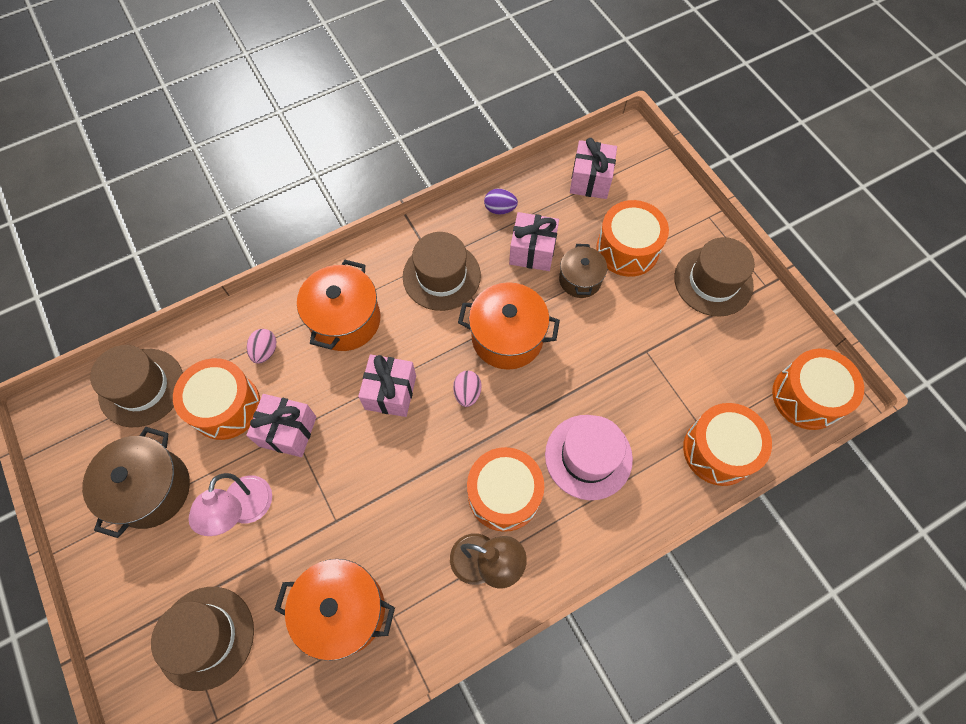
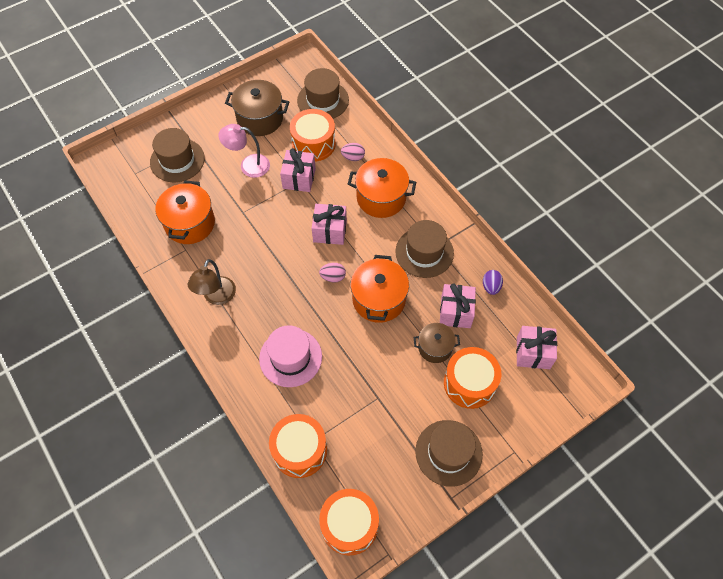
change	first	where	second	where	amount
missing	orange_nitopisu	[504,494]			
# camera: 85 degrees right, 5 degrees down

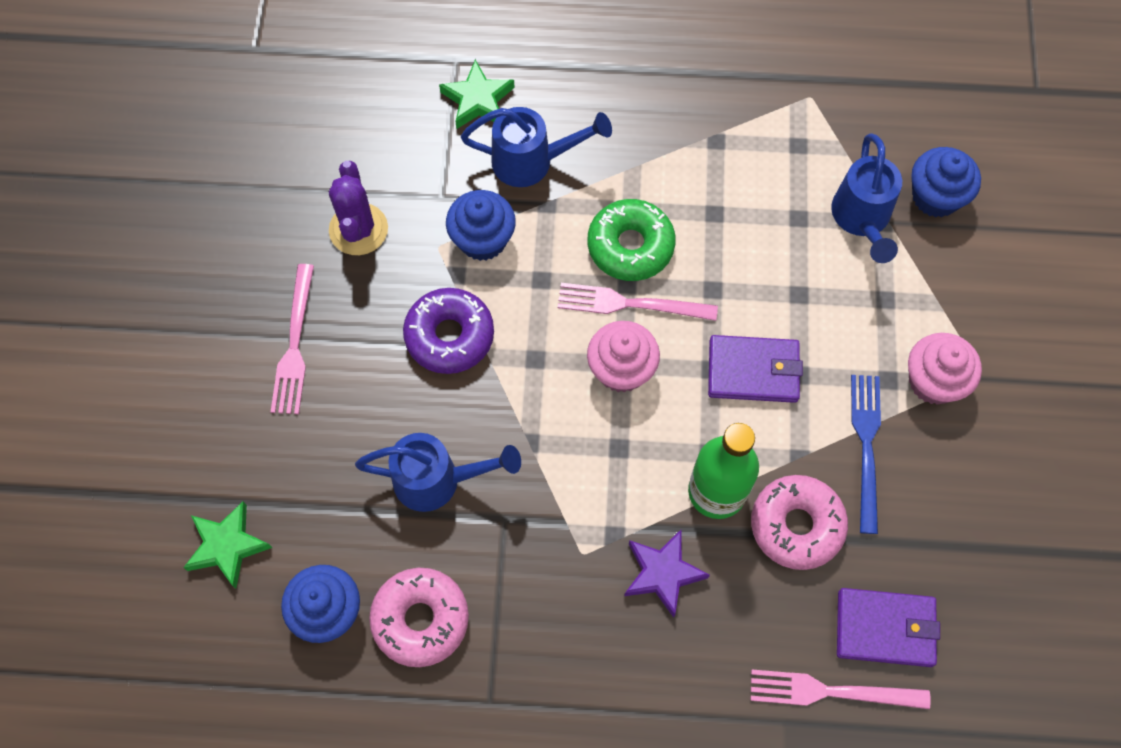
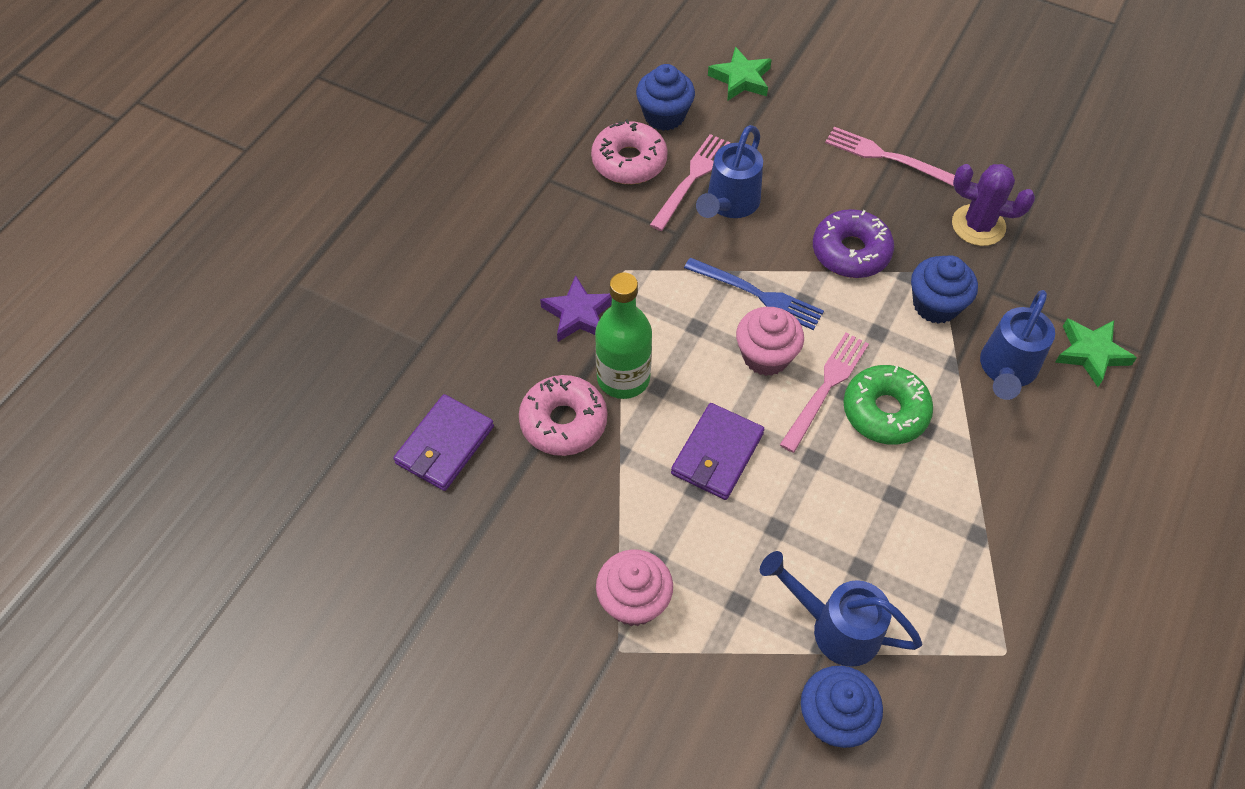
change	first	where	second	where	amount
relocated	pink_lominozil	[830,691]		[691,179]	
relocated	blue_lominozil	[866,445]		[758,295]	
# camera: 115 degrees right, 10 degrees down

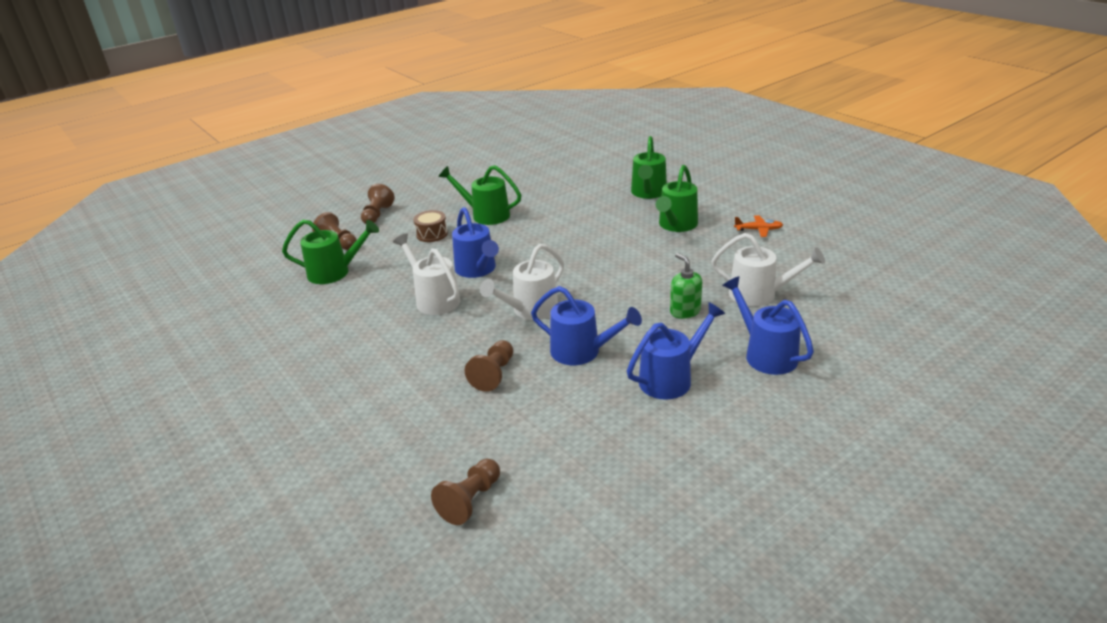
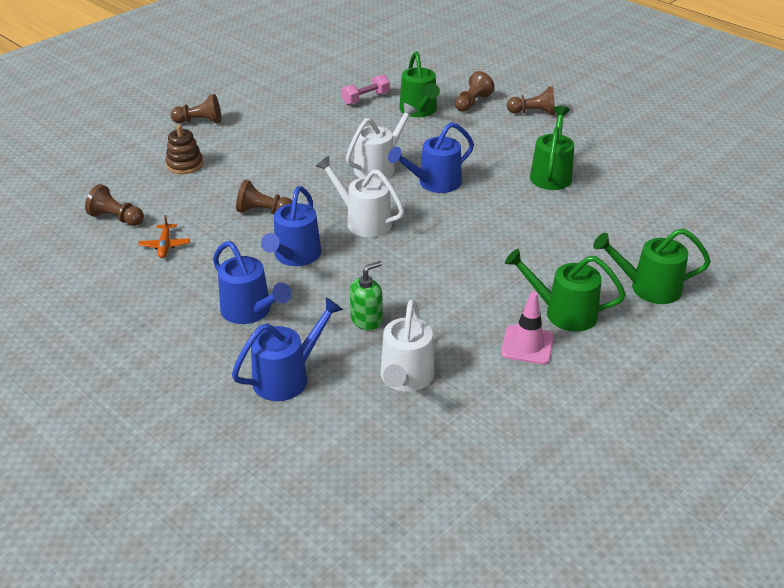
change	first	where	second	where	amount
relocated	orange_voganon	[758,230]		[165,245]	
appeared			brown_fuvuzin	[185,165]	
appeared			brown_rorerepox	[199,121]	
appeared			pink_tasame	[366,99]	
appeared			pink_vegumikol	[527,345]	
missing	brown_nitopisu	[432,234]			
# camera: 80 degrees right, 5 degrees up

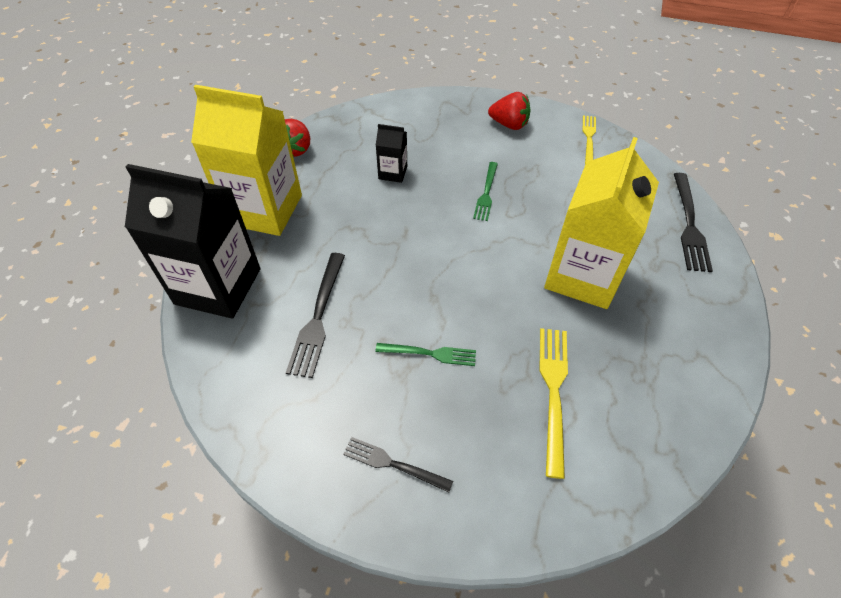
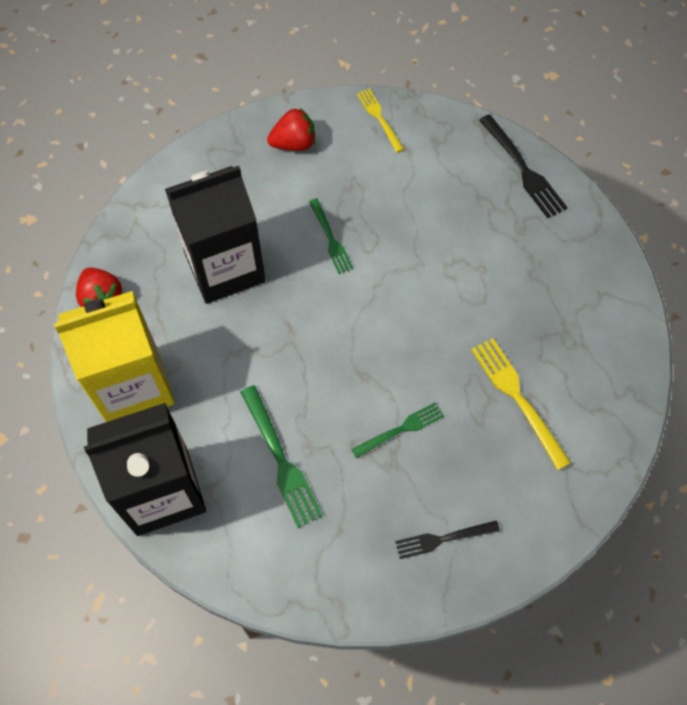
change	first	where	second	where	amount
size	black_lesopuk	[393,173]		[225,268]	x2.26
colour	black_lominozil	[318,317]	green_lominozil	[281,460]	
missing	yellow_lesopuk	[583,275]			
# camera: 35 degrees left, 10 degrees up

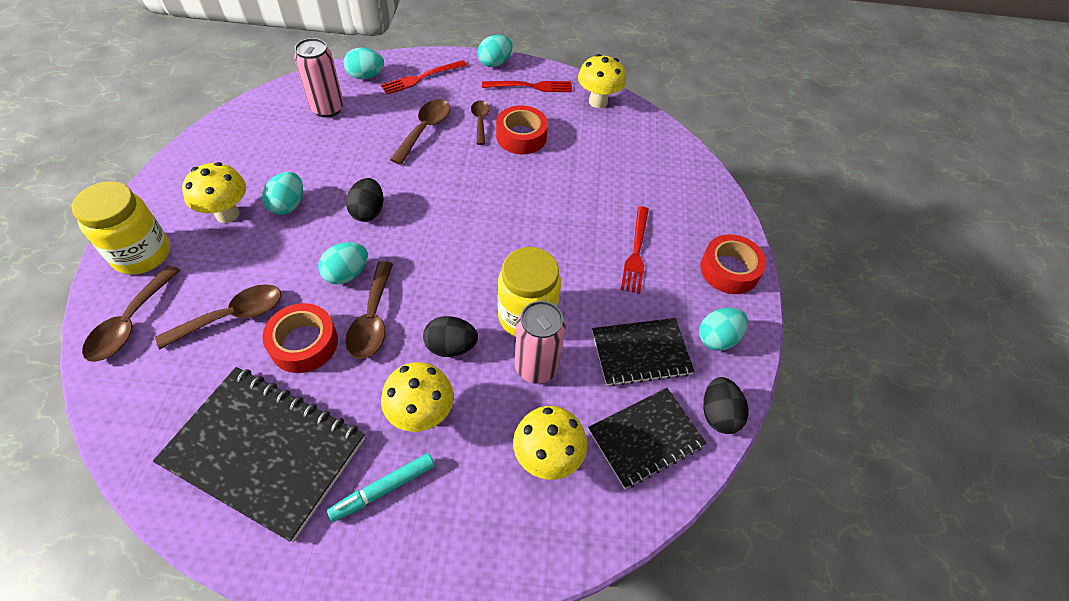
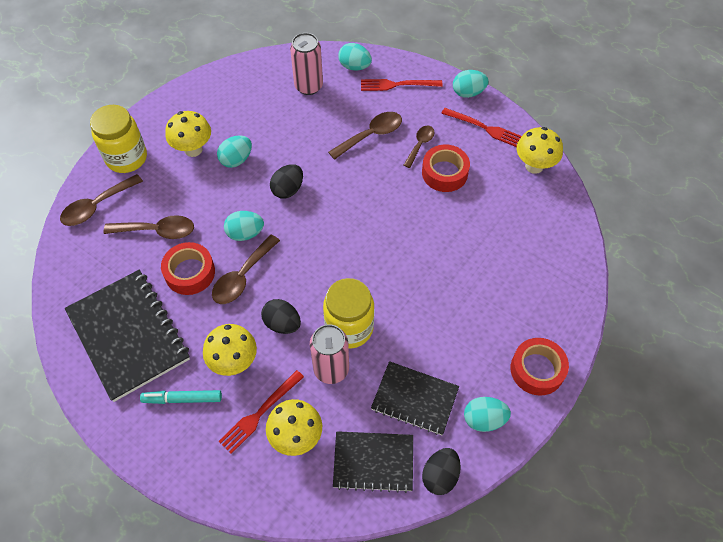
change	first	where	second	where	amount
relocated	red_lominozil	[636,252]		[260,413]	
# camera: 35 degrees right, 5 degrees up

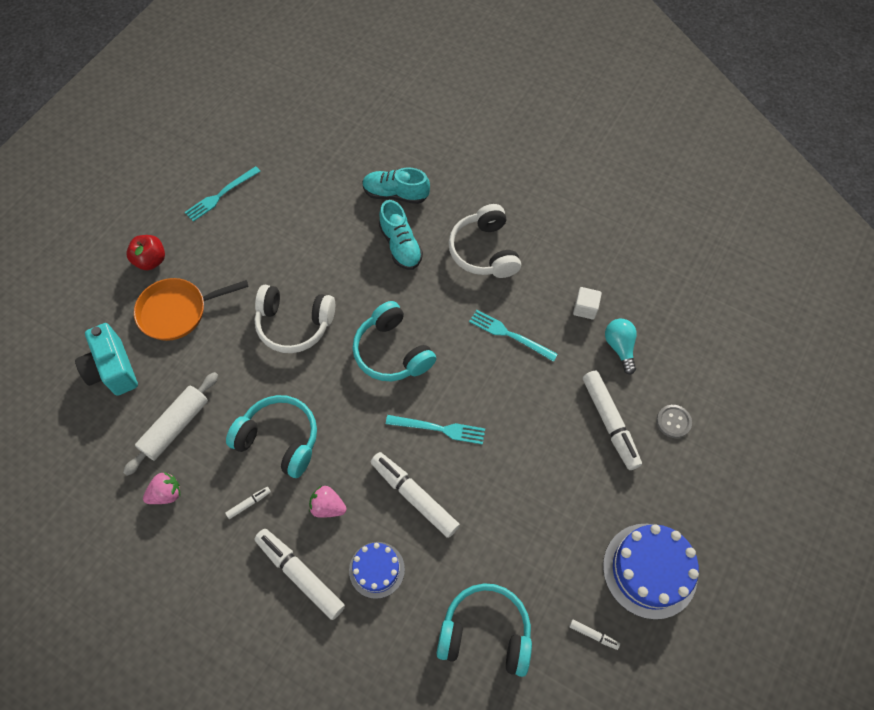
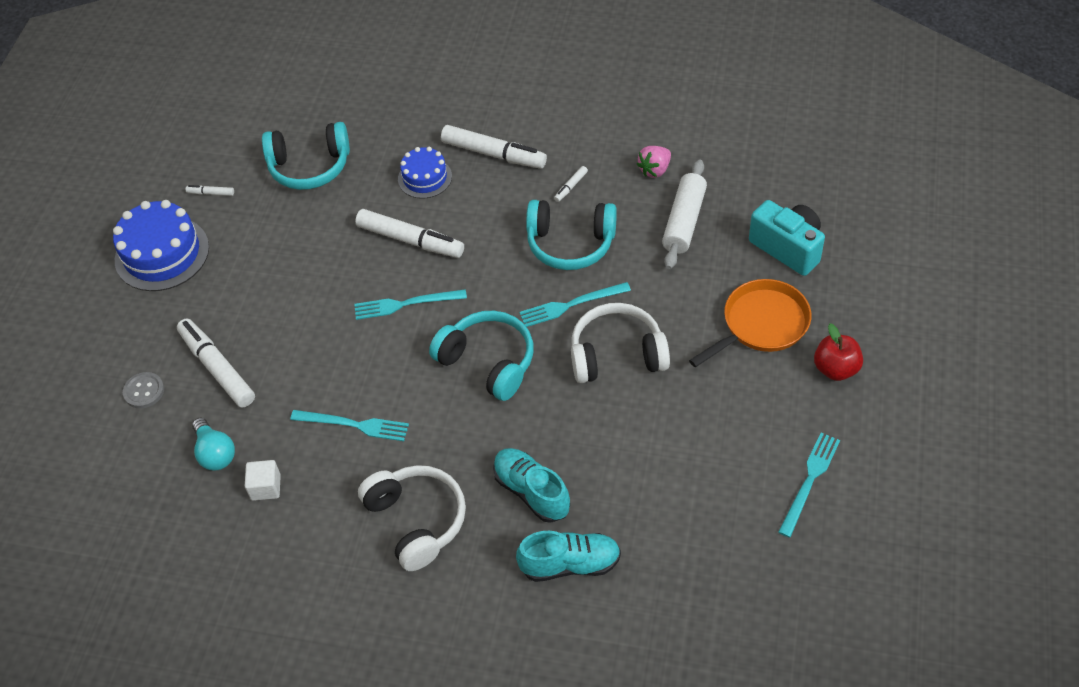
change	first	where	second	where	amount
appeared			turquoise_lominozil	[571,305]	
missing	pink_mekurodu	[328,507]			
# camera: 165 degrees right, 10 degrees down

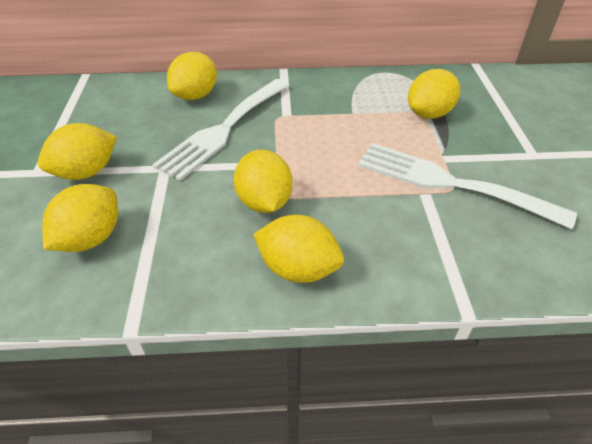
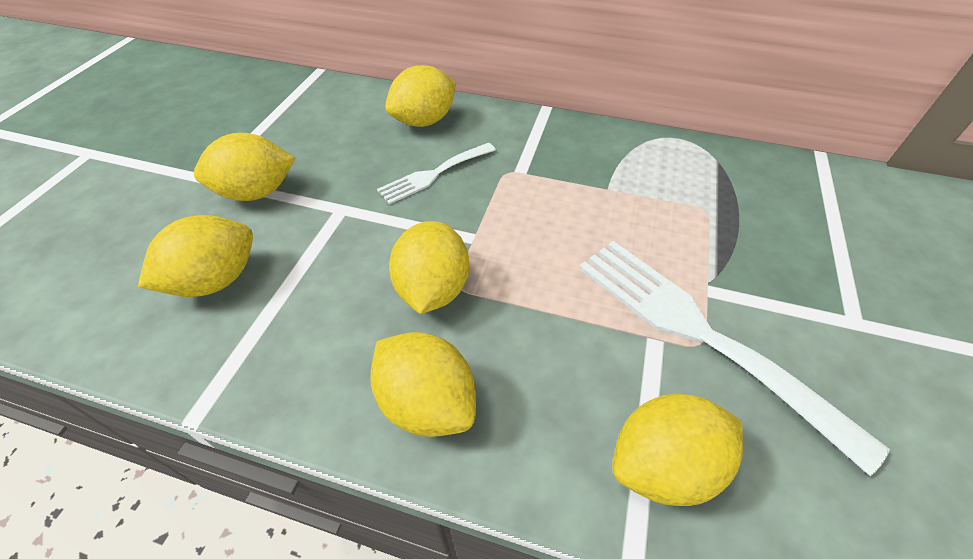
change	first	where	second	where	amount
size	white_lominozil	[224,130]		[434,174]	x0.55
relocated	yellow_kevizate	[429,114]		[663,465]	
# camera: 20 degrees right, 5 degrees up

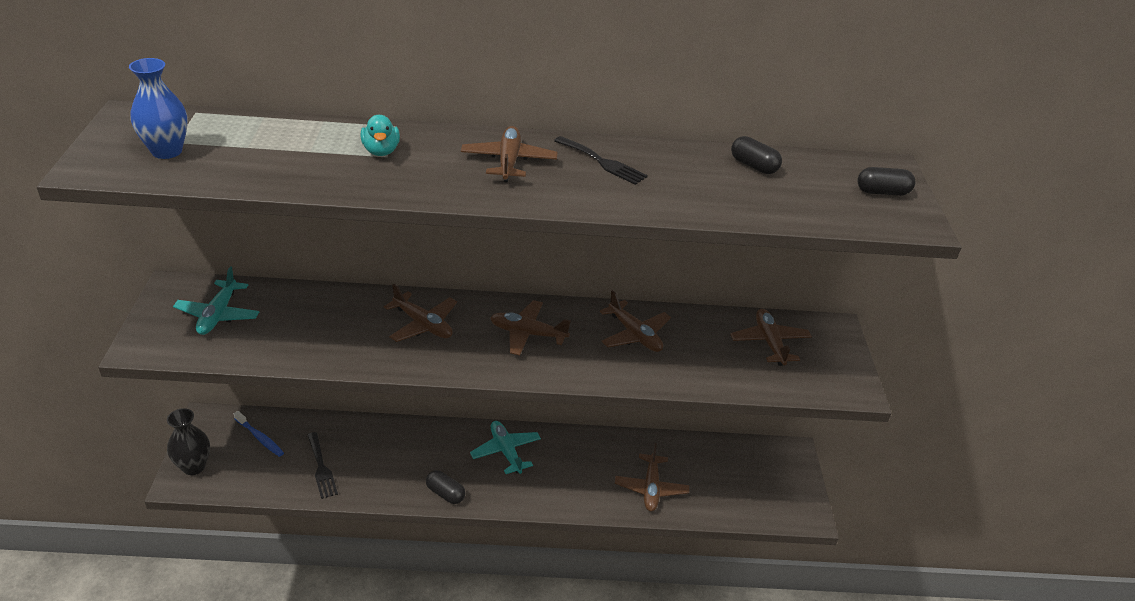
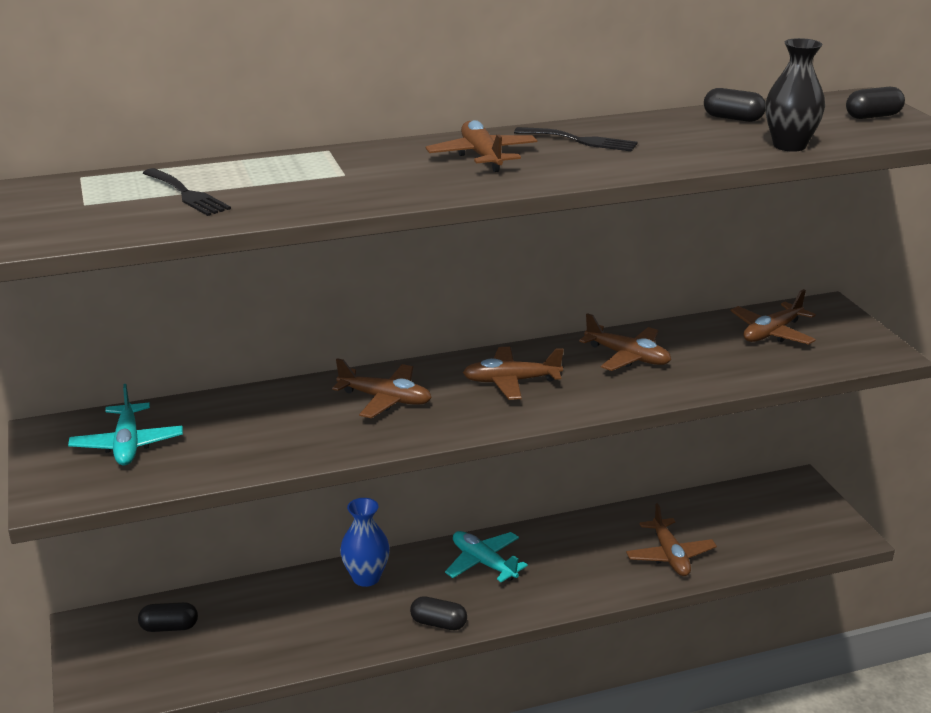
change	first	where	second	where	amount
exchanged	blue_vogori	[260,437]	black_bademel	[169,627]	
relocated	black_lominozil	[321,468]		[187,194]	
relocated	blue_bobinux	[167,151]		[366,577]	
spun	brown_voganon	[769,342]		[772,333]	105 degrees counterclockwise
relocated	black_bobinux	[194,466]		[789,146]	
missing	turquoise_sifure	[381,151]			
# camera: 15 degrees left, 10 degrees down

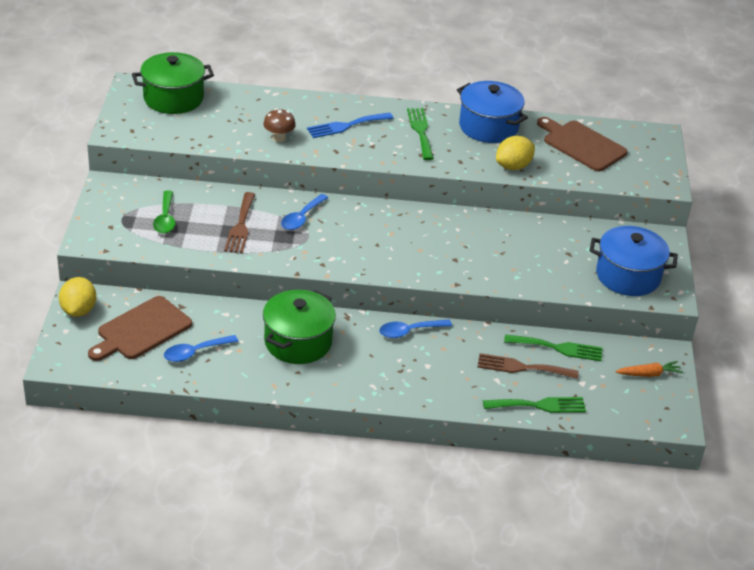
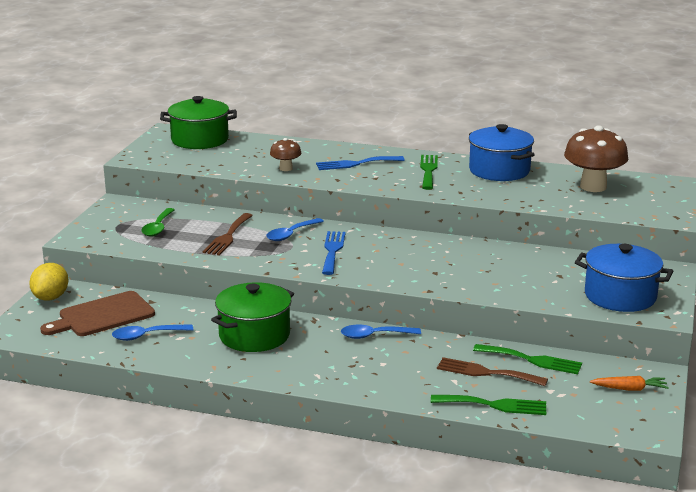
change	first	where	second	where	amount
appeared			blue_lominozil	[333,251]	
exchanged	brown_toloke	[582,145]	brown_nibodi	[593,187]	
missing	yellow_kevizate	[513,166]			
# camera: 15 degrees right, 15 degrees down

